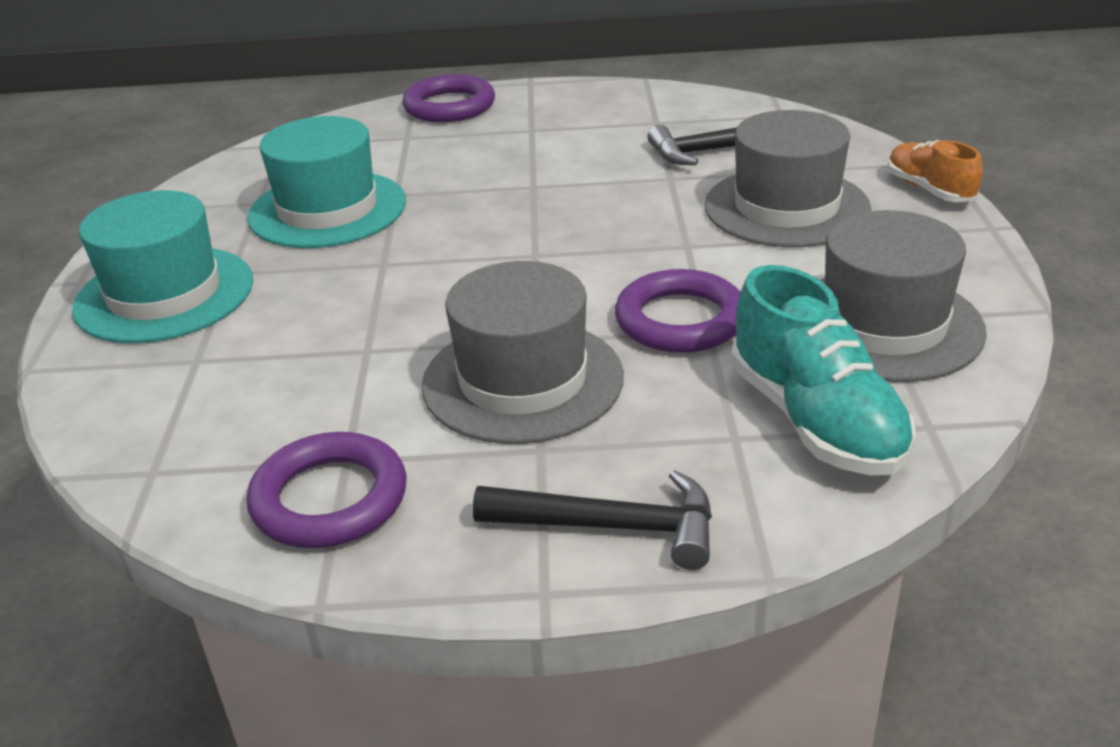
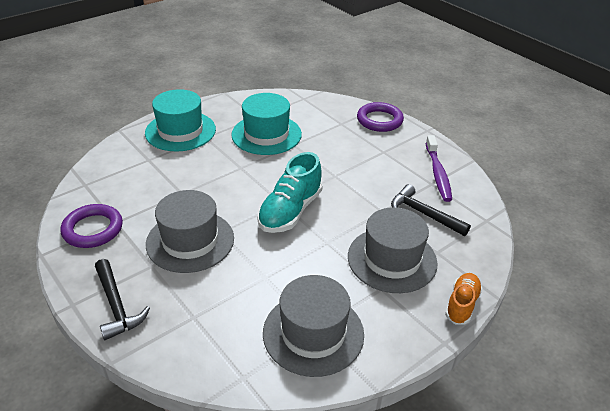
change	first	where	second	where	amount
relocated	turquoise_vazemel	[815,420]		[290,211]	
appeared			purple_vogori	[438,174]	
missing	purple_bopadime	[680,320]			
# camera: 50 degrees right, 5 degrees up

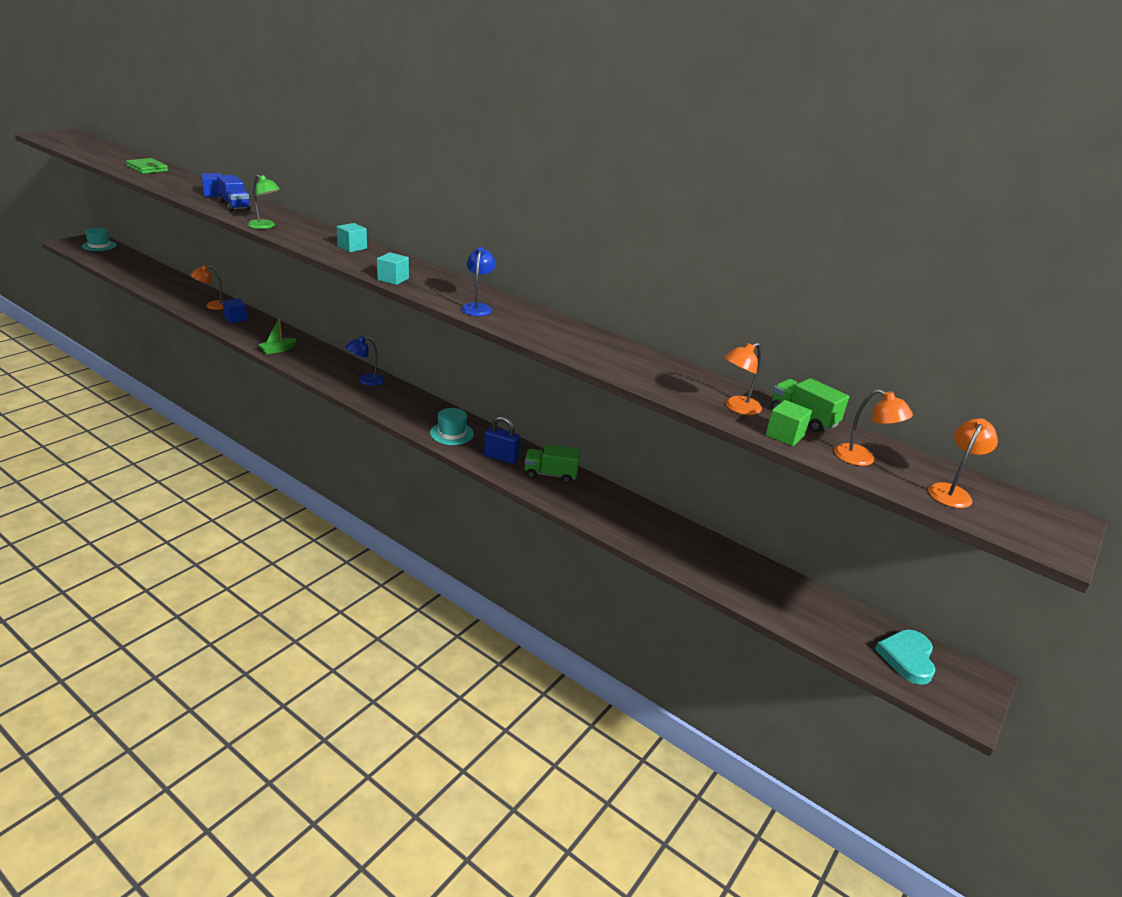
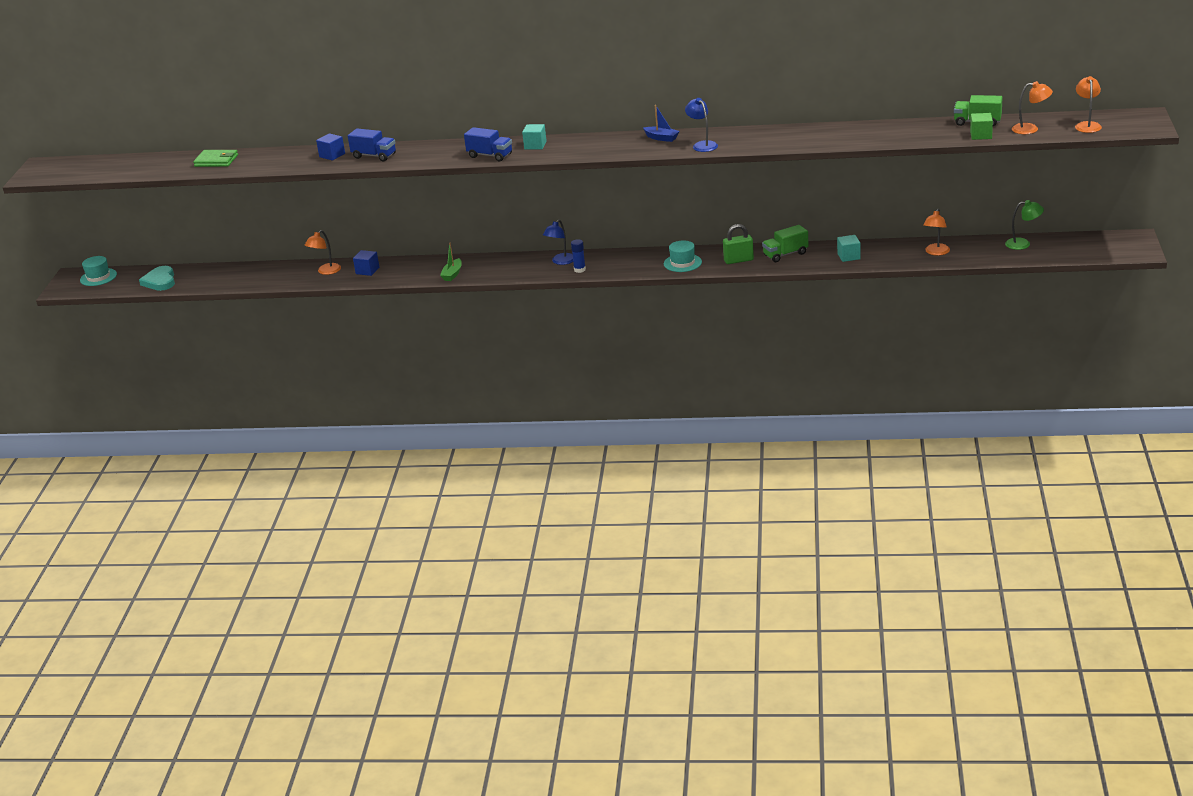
change	first	where	second	where	amount
relocated	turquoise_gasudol	[907,658]		[160,281]	
appeared			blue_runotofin	[490,155]	
appeared			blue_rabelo	[579,270]	
appeared			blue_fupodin	[661,138]	
colour	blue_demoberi	[501,457]	green_demoberi	[738,260]	
relocated	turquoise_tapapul	[393,279]		[848,256]	
relocated	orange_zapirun	[737,408]		[936,252]	
relocated	green_zapirun	[265,226]		[1023,244]	
# camera: 25 degrees left, 0 degrees up

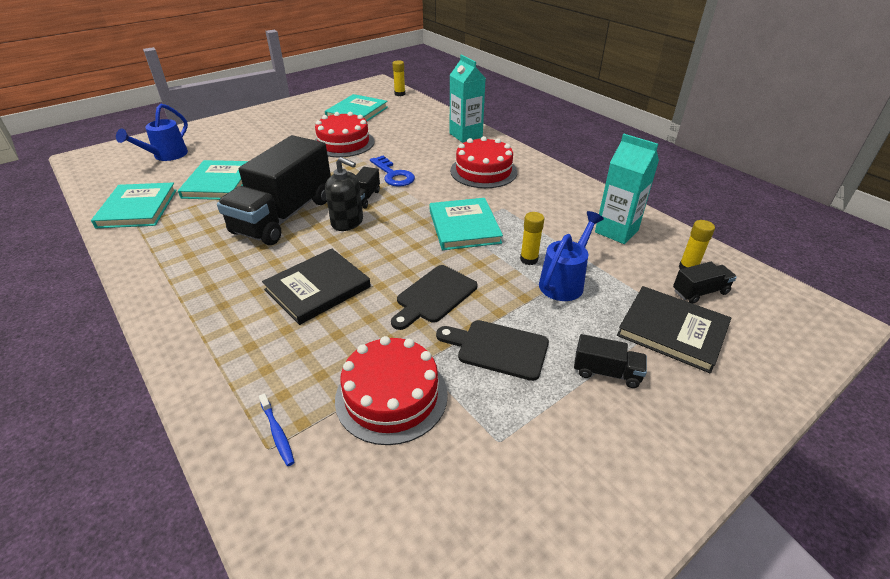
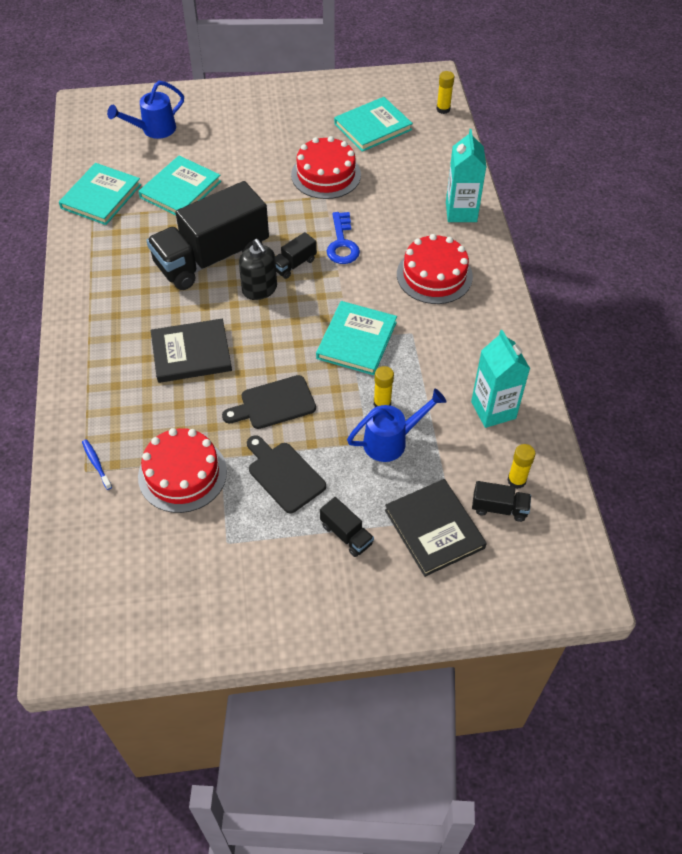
change	first	where	second	where	amount
spun	blue_vogori	[277,433]		[96,464]	150 degrees clockwise
# camera: 30 degrees right, 15 degrees up

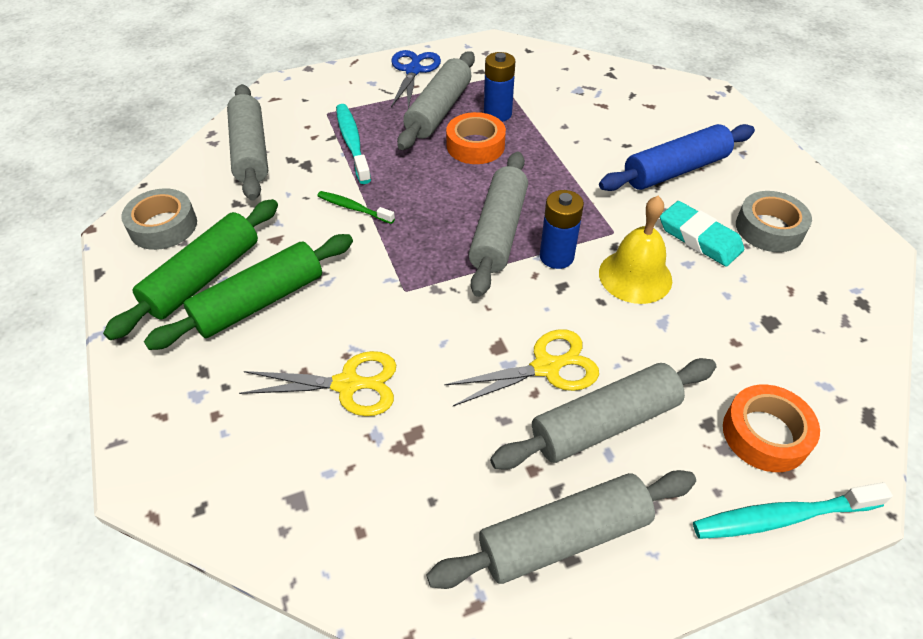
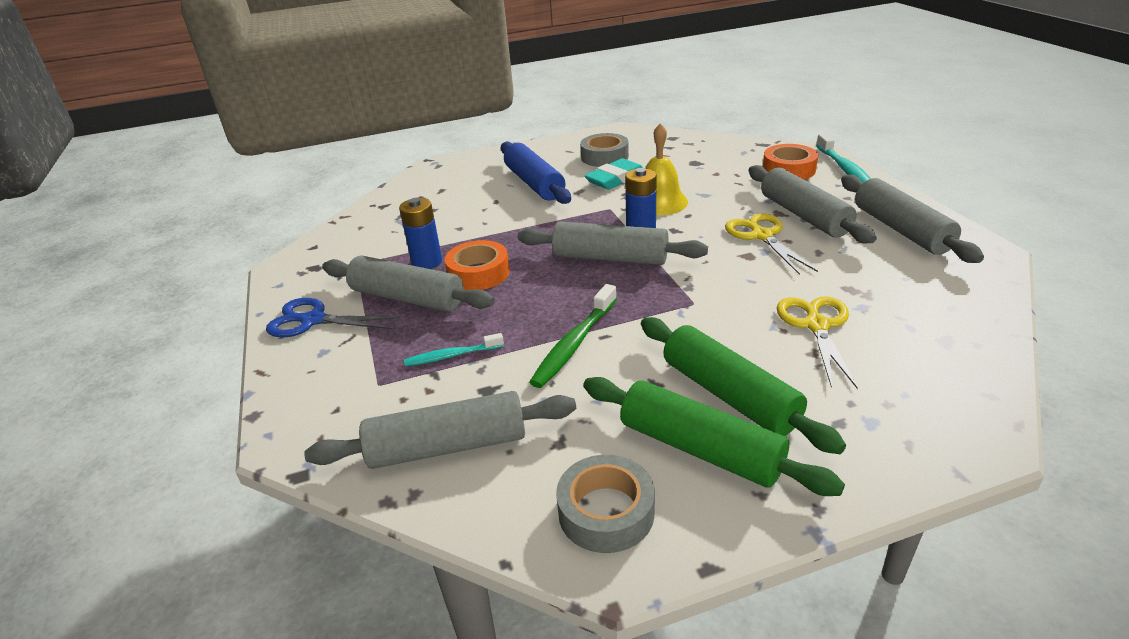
change	first	where	second	where	amount
size	turquoise_vogori	[352,143]		[452,356]	x0.63
size	green_vogori	[353,208]		[574,344]	x1.59
# camera: 85 degrees left, 15 degrees down

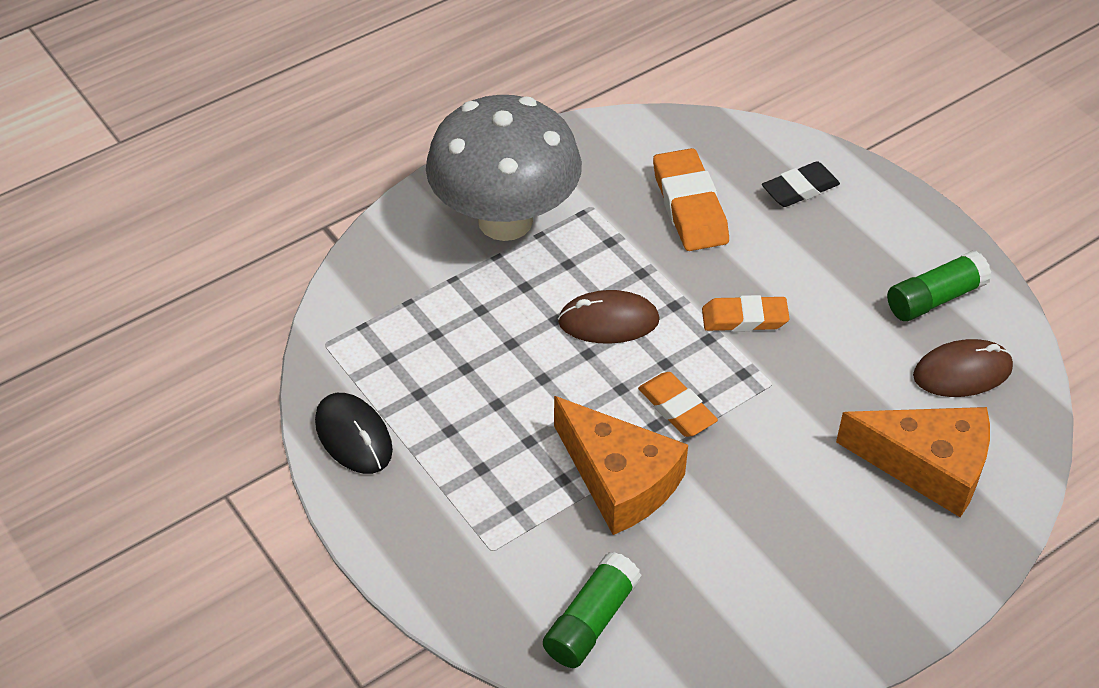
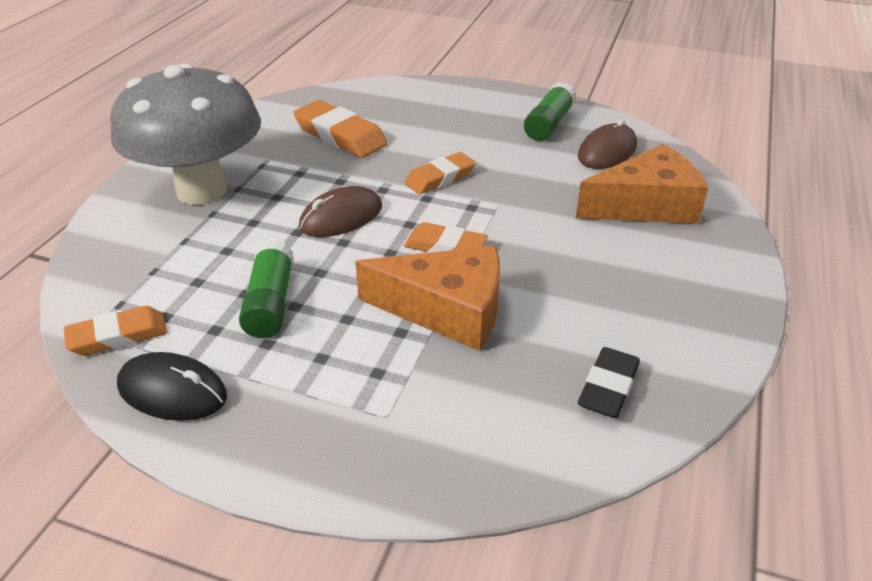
change	first	where	second	where	amount
appeared			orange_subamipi	[118,336]	
relocated	green_rabelo	[591,621]		[270,303]	
relocated	black_subamipi	[800,189]		[608,387]	
# camera: 35 degrees left, 10 degrees down

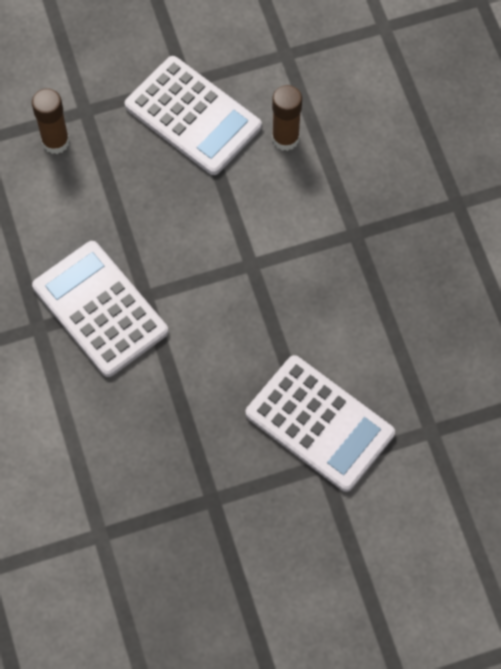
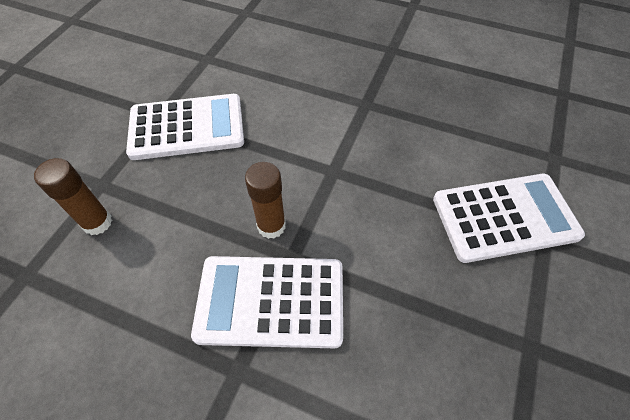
change	first	where	second	where	amount
relocated	brown_rabelo	[285,138]		[271,226]	
# camera: 50 degrees left, 10 degrees down

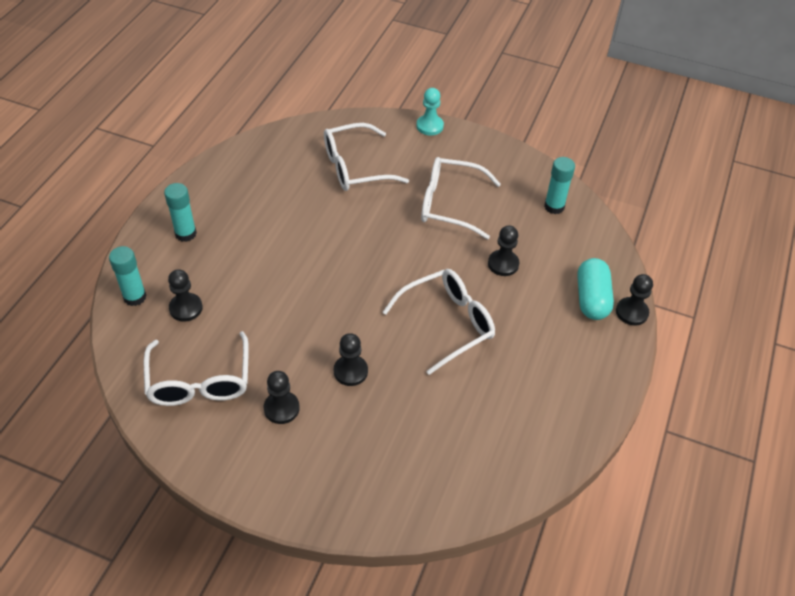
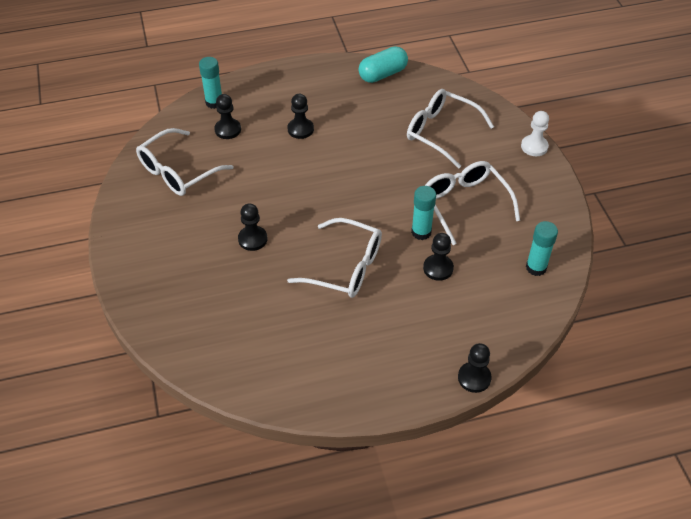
change	first	where	second	where	amount
relocated	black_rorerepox	[281,408]		[300,129]	
relocated	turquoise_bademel	[591,298]		[382,74]	
relocated	turquoise_rabelo	[185,234]		[421,232]	
colour	turquoise_rorerepox	[429,126]	white_rorerepox	[534,146]	
# camera: 55 degrees right, 0 degrees up

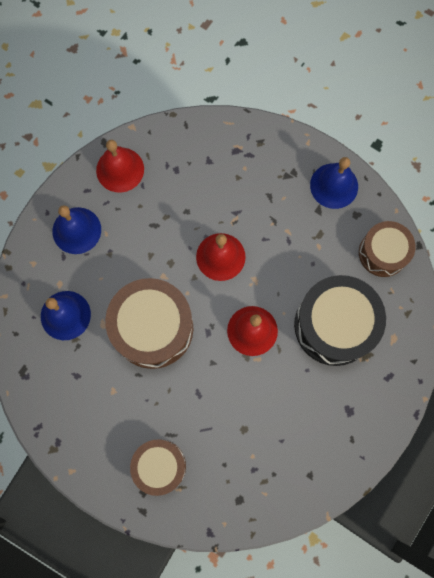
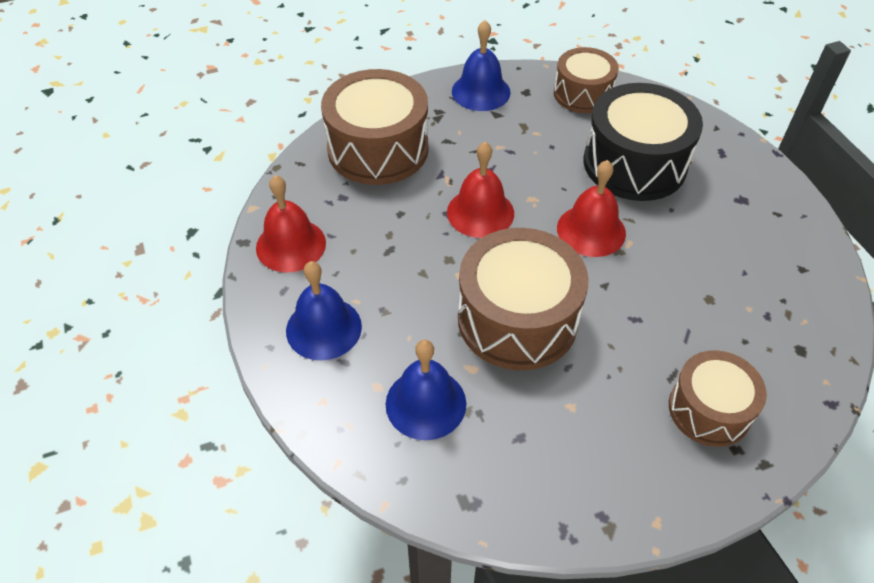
change	first	where	second	where	amount
appeared			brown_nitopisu	[378,149]	
# camera: 55 degrees left, 25 degrees down

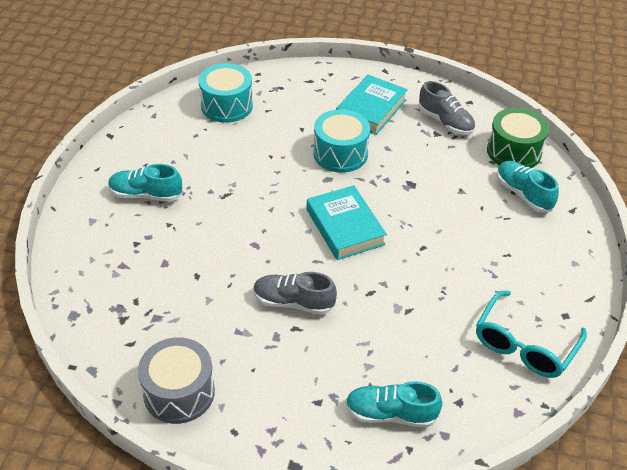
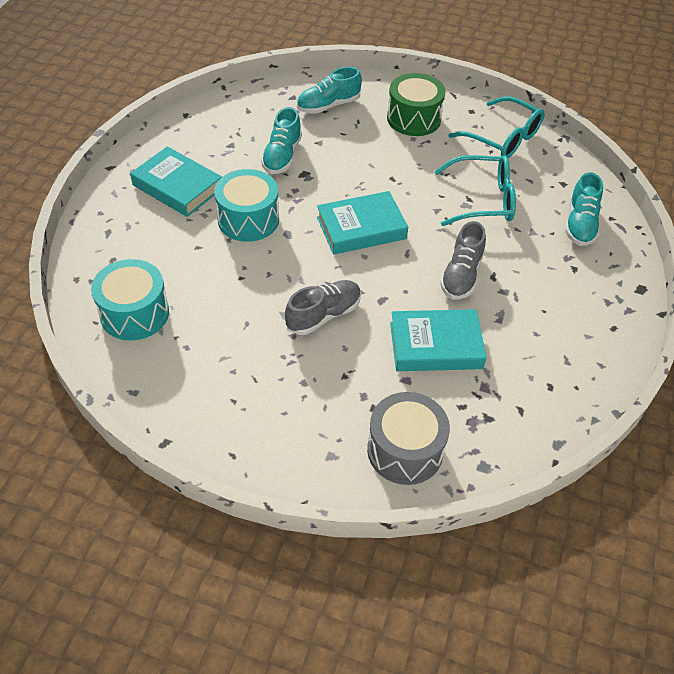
change	first	where	second	where	amount
relocated	turquoise_vazemel	[146,195]		[282,156]	
relocated	grey_vazemel	[445,122]		[323,315]	
relocated	grey_nitopisu	[179,392]		[405,450]	
relocated	green_nitopisu	[514,151]		[413,119]	
appeared			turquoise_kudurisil	[435,345]	
appeared			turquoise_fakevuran	[483,200]	
# camera: 85 degrees left, 5 degrees up

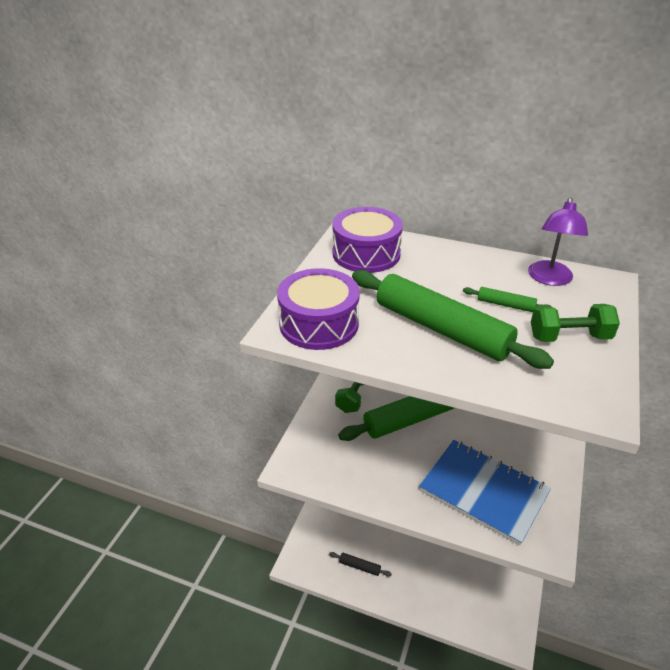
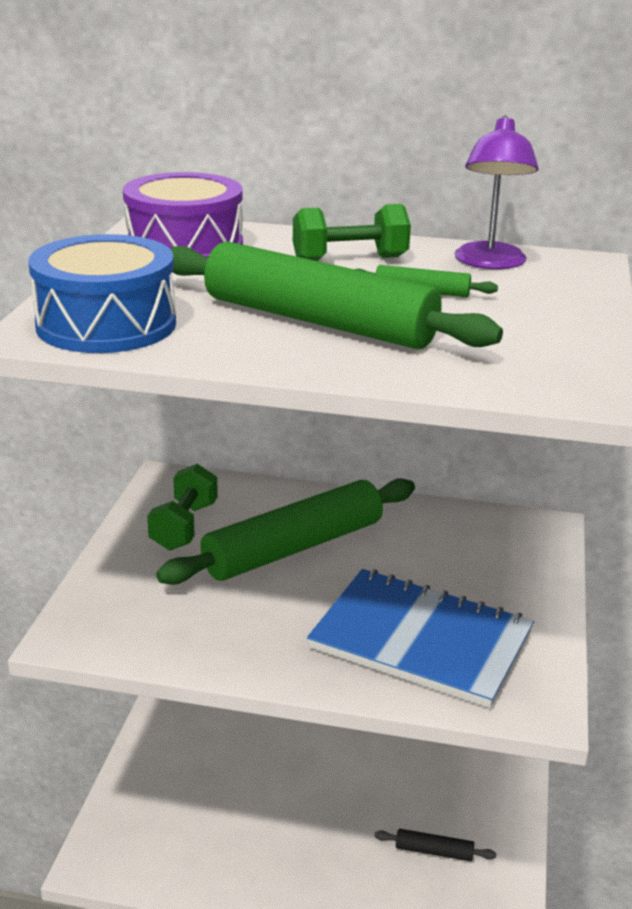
change	first	where	second	where	amount
colour	purple_nitopisu	[319,324]	blue_nitopisu	[106,324]	
relocated	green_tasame	[569,337]		[349,259]	
relocated	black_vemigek	[359,566]		[434,851]	
# camera: 10 degrees left, 10 degrees down

